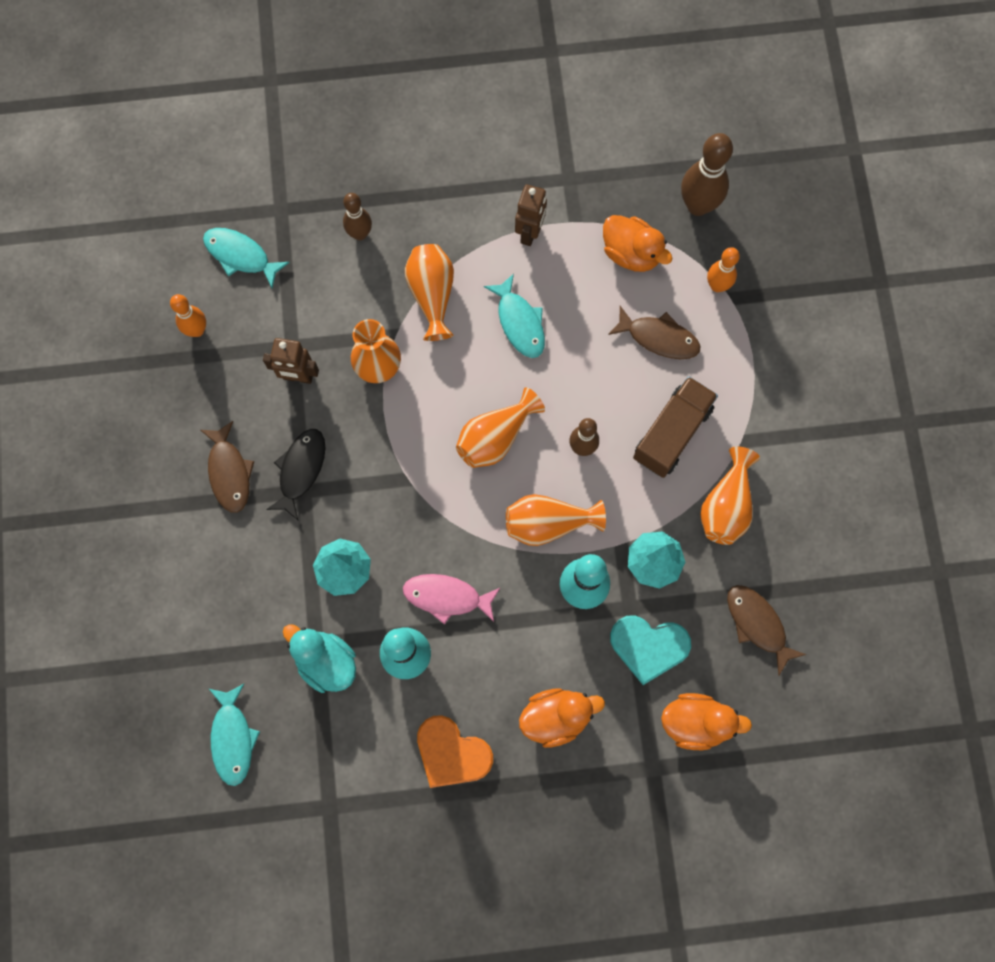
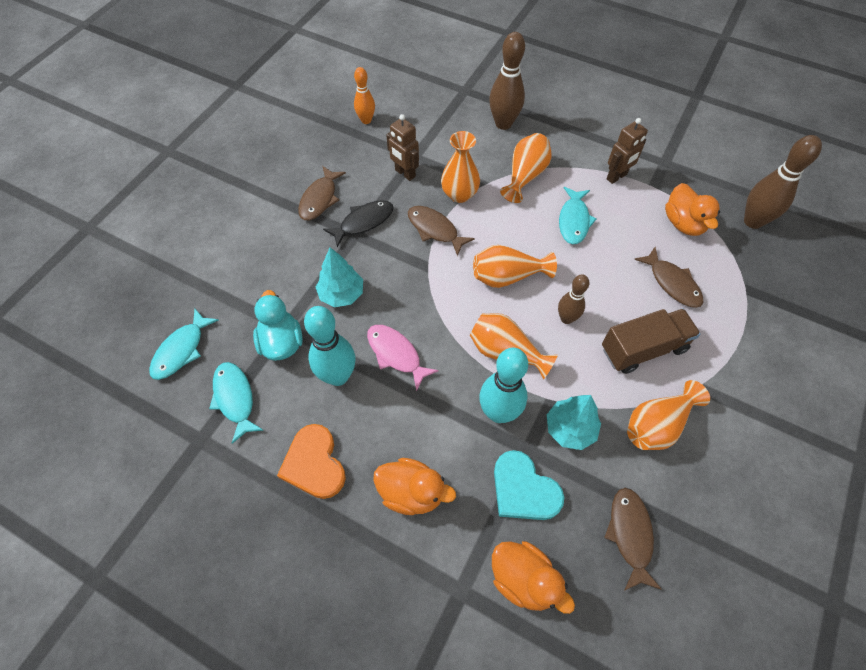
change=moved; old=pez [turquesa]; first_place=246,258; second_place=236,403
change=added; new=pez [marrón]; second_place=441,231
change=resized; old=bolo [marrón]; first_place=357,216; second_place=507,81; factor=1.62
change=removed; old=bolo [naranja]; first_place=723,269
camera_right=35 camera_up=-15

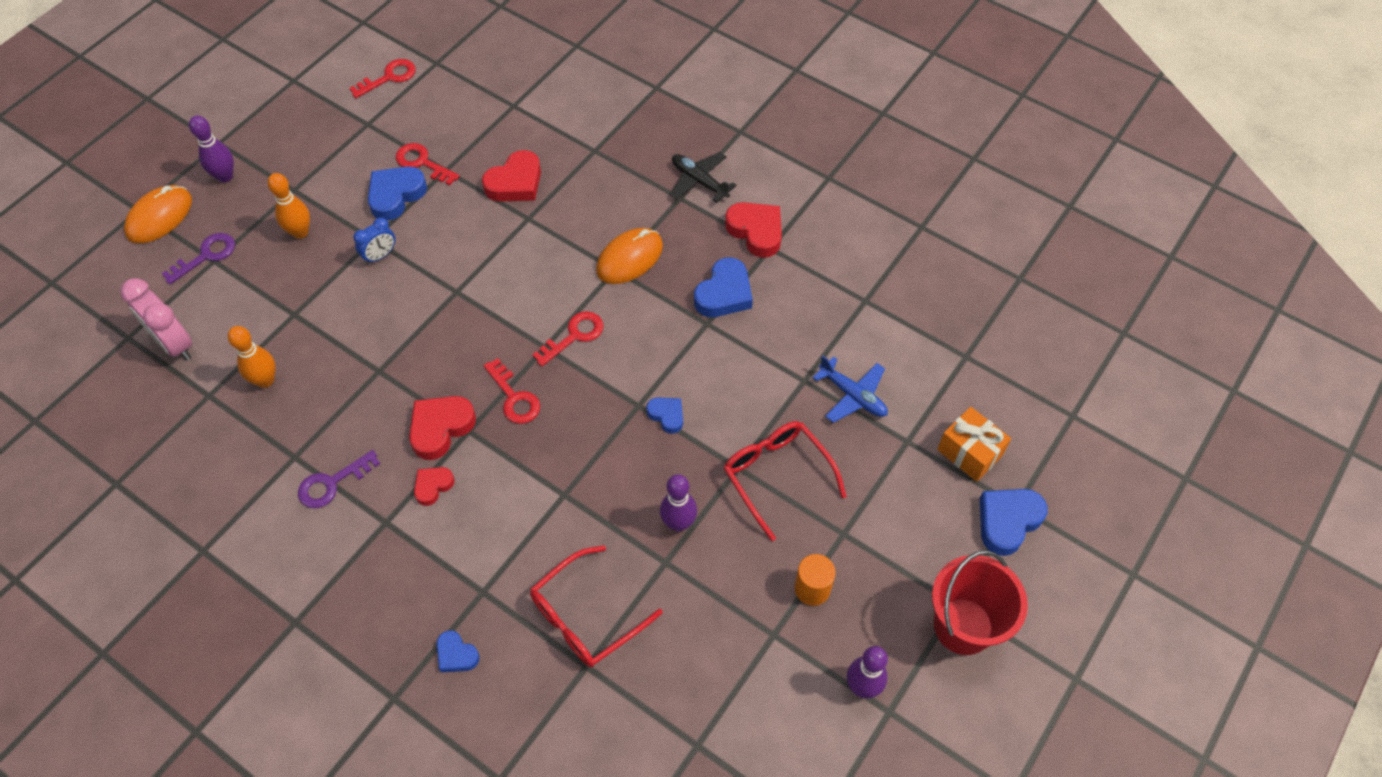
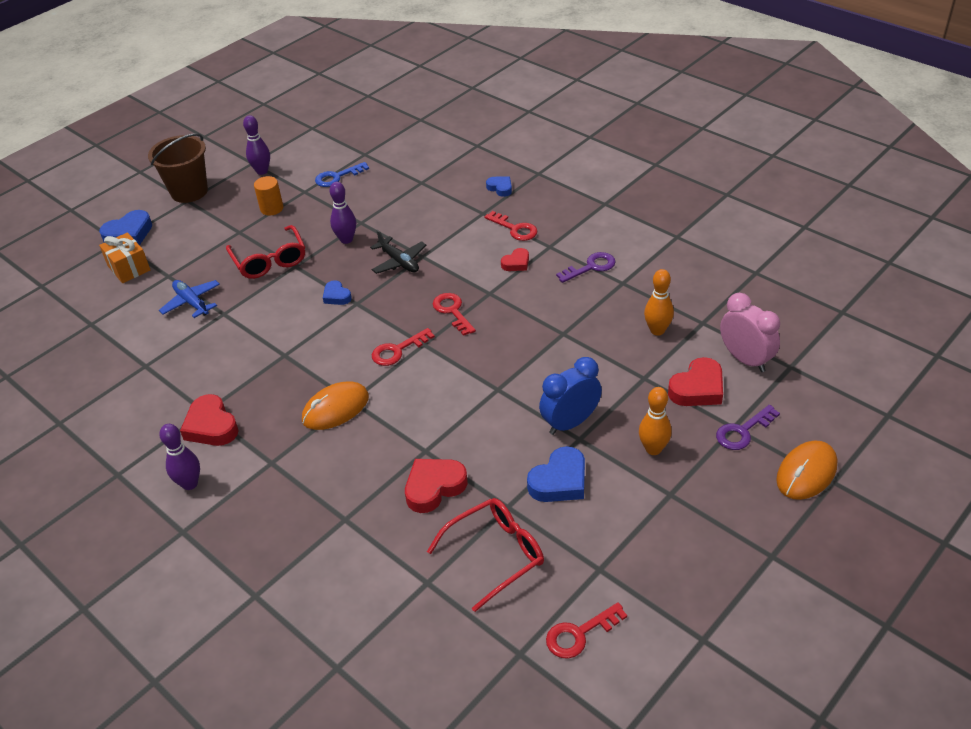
change=recoloured; old=balde [rojo]; new=balde [marrón]; first_place=980,602; second_place=178,168
change=moved; old=bolo [morado]; first_place=211,149; second_place=179,457
change=added; new=llave [azul]; second_place=342,174
change=moved; old=avión [negro]; first_place=703,177; second_place=398,252
change=moved; old=gafas [rojo]; first_place=596,606; second_place=485,555
change=moved; old=llave [rojo]; first_place=428,164; second_place=510,226
change=resized; old=despertador [azul]; first_place=374,241; second_place=570,396; factor=1.69
change=moved; old=corazón [rojo]; first_place=442,428; second_place=695,381
change=removed; old=corazón [azul]; first_place=723,287
camera_right=-170 camera_up=-15

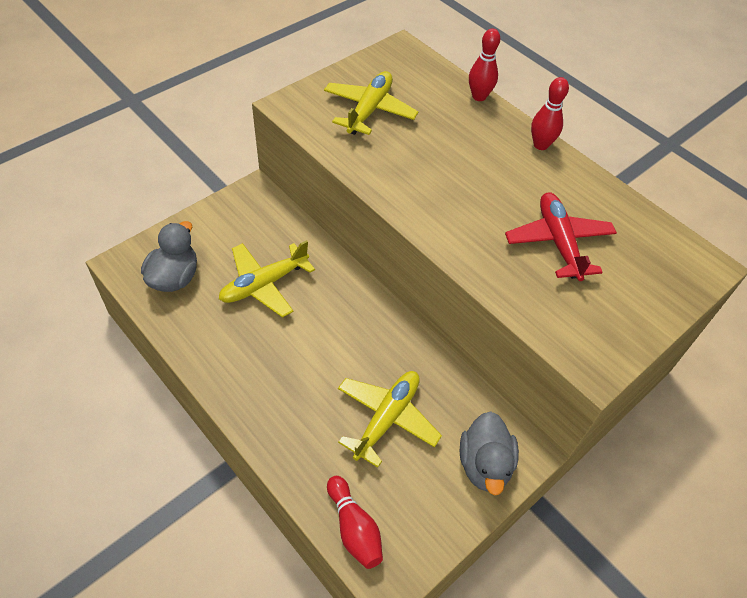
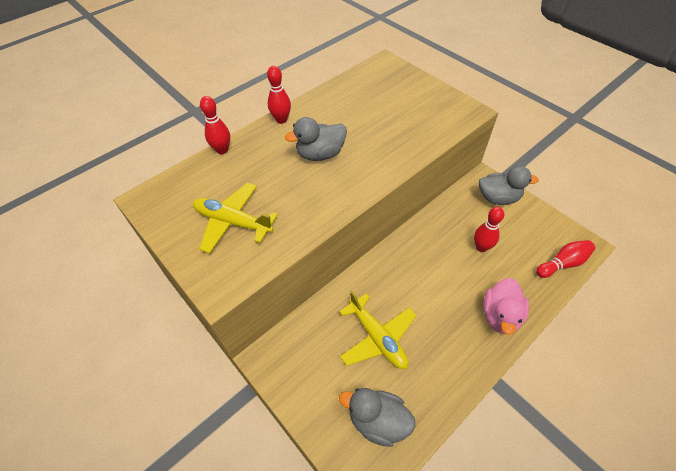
change=added; new=pato [gris]; second_place=316,139
change=replaced; old=avión [amarillo]; new=bolo [rojo]; first_place=390,419; second_place=489,229
change=added; new=pato [rosa]; second_place=506,306
change=removed; old=avión [rojo]; first_place=561,236
camera_right=-85 camera_up=0

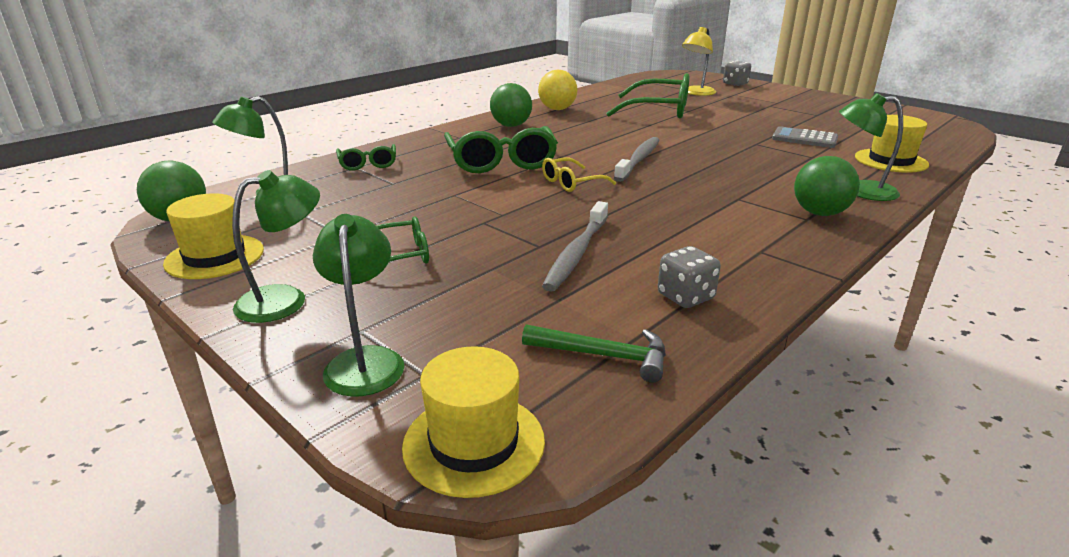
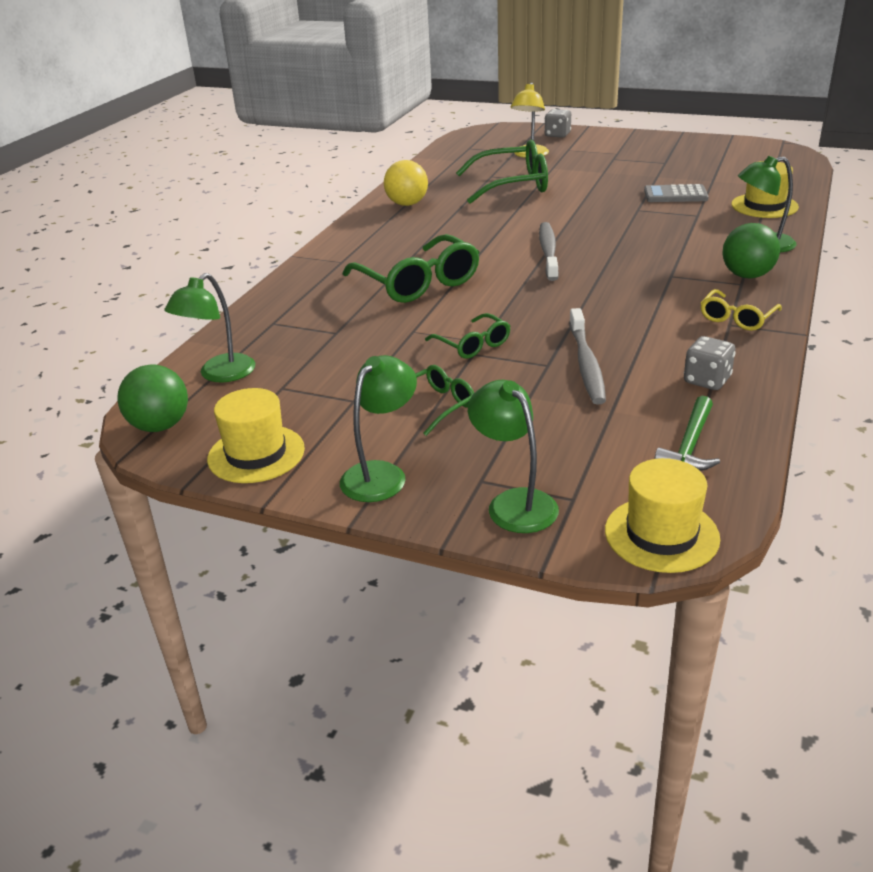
change=moved; old=gafas [verde]; first_place=366,157; second_place=467,336
change=turned; old=martillo [verde]; first_place=594,353; second_place=687,433; degrees=120
change=moved; old=gafas [amarillo]; first_place=579,174; second_place=741,310
change=removed; old=pelota [verde]; first_place=511,105
camera_right=-20 camera_up=5

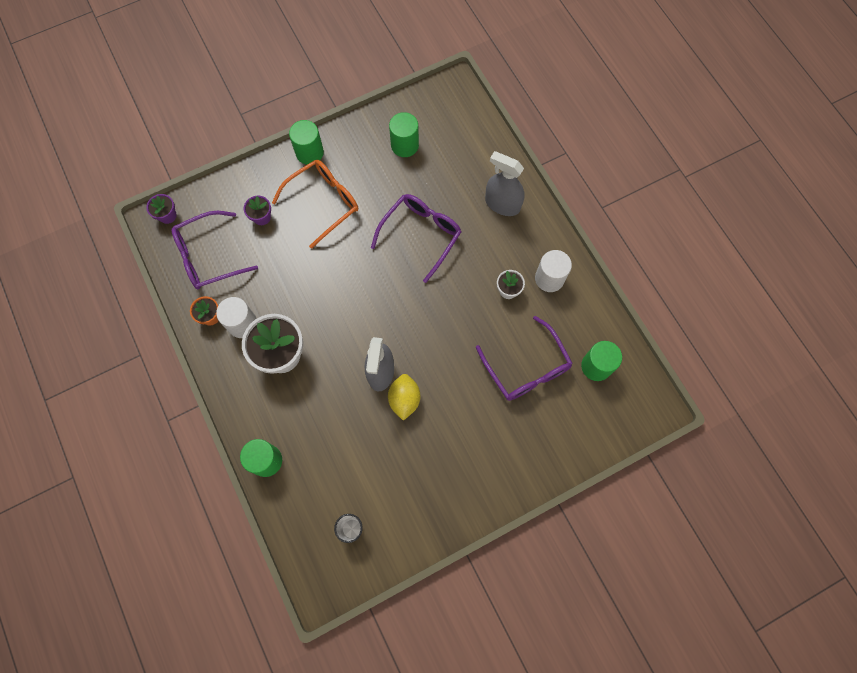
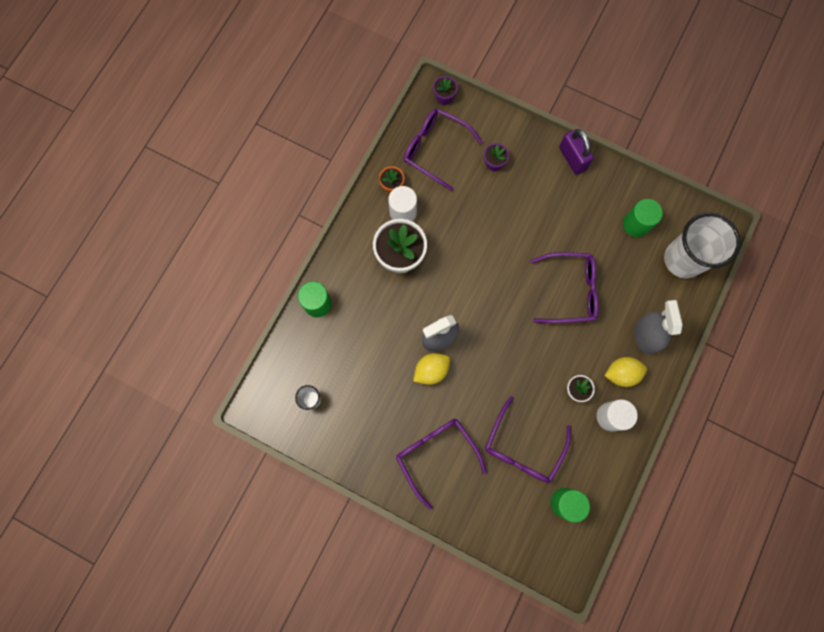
change=added; new=gafas [morado]; second_place=441,464
change=replaced; old=cilindro [verde]; new=candado [morado]; first_place=306,142; second_place=576,152
change=added; new=limón [amarillo]; second_place=626,372
change=added; new=vaso [blanco]; second_place=702,246
change=removed; old=gafas [naranja]; first_place=315,204
camera_right=55 camera_up=5

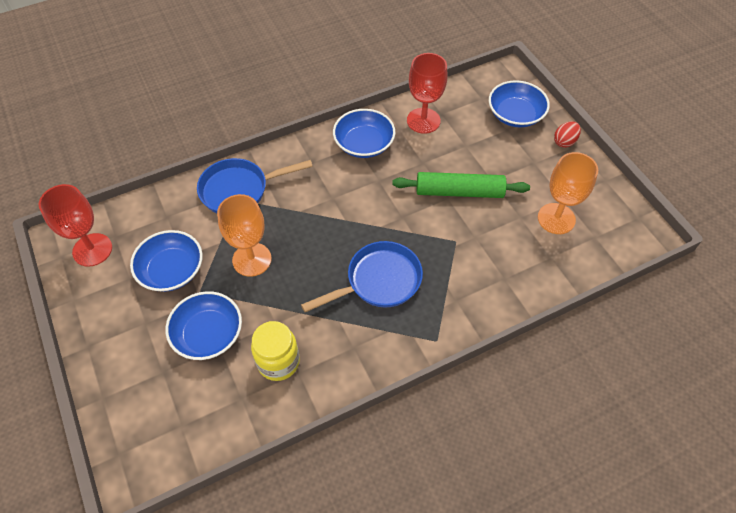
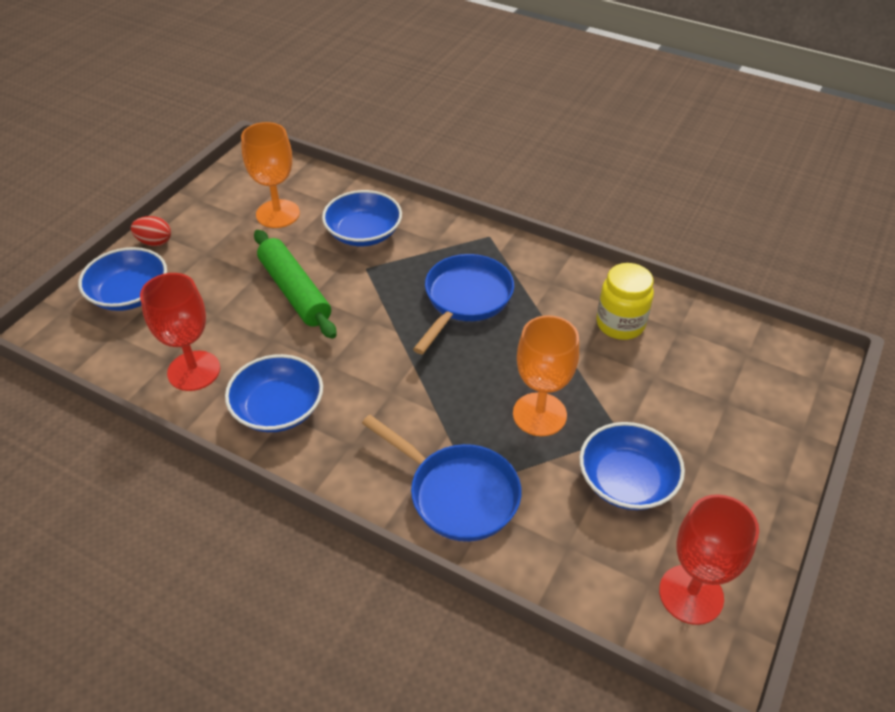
change=moved; old=cuenco [azul]; first_place=203,325; second_place=362,218
change=turned; old=sartén [azul]; first_place=362,276; second_place=463,304; degrees=90
camera_right=-125 camera_up=-10

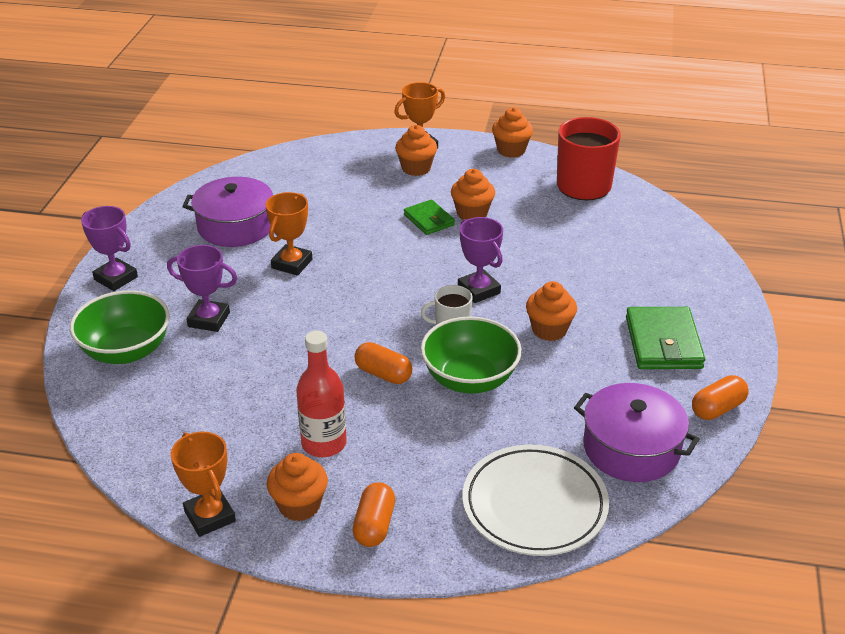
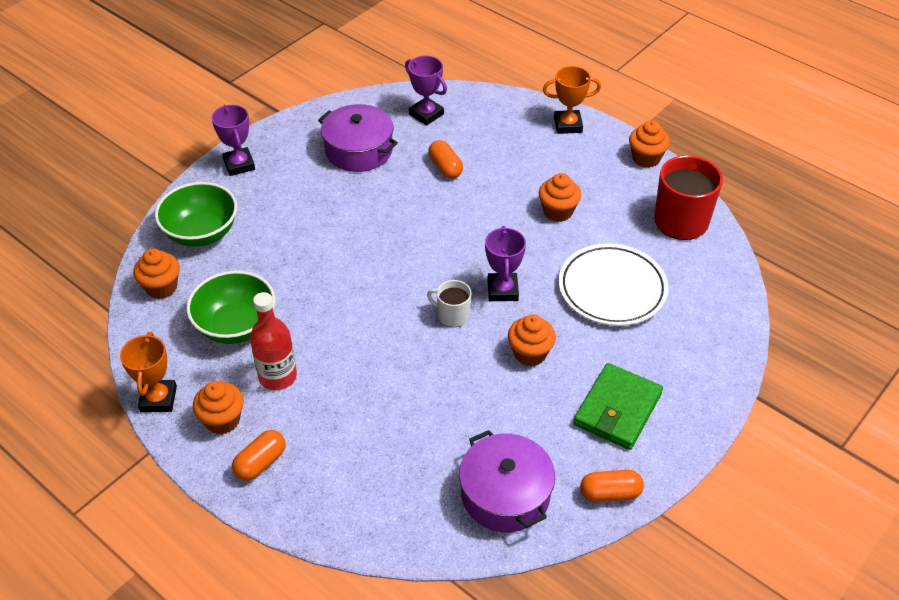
change=moved; old=magdalena [naranja]; first_place=416,150; second_place=156,274
change=moved; old=cuenco [verde]; first_place=471,355; second_place=231,307
change=moved; old=trofeo [morado]; first_place=202,288; second_place=426,91
change=moved; old=cápsula [naranja]; first_place=383,363; second_place=445,159
change=moved; old=plato [blanco]; first_place=536,500; second_place=613,284
change=removed; old=trofeo [naranja]; first_place=289,234
change=removed; old=cartera [verde]; first_place=429,217
camera_right=30 camera_up=10

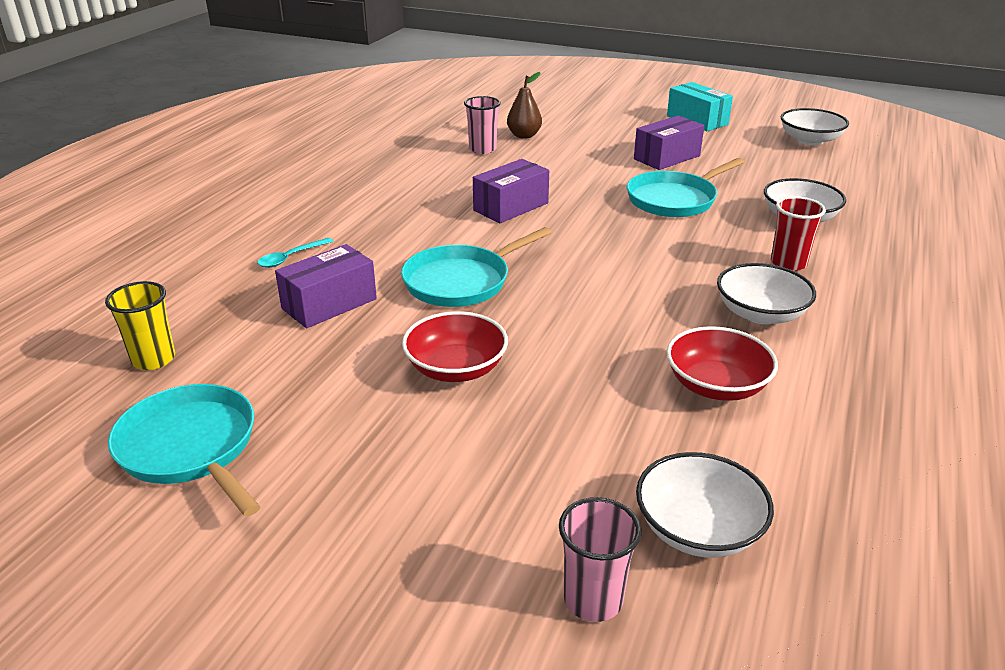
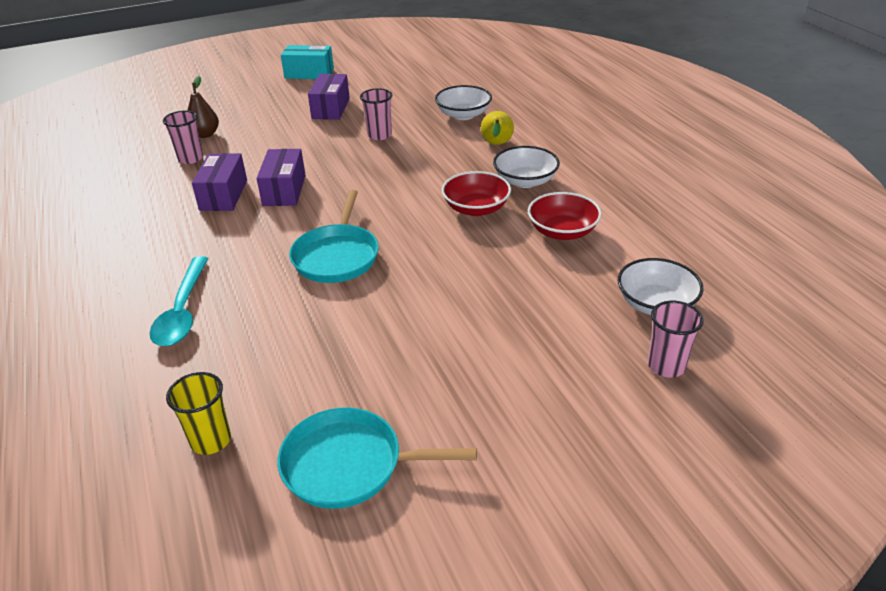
change=resized; old=cuchara [turquesa]; first_place=295,253; second_place=179,301; factor=1.83
change=moved; old=caja [morado]; first_place=326,286; second_place=219,182
change=replaced; old=sartén [turquesa]; new=vaso [rosa]; first_place=685,187; second_place=376,114
change=moved; old=cuenco [rojo]; first_place=455,346; second_place=476,193
change=replaced; old=vaso [rojo]; new=pera [amarillo]; first_place=798,233; second_place=497,128
change=removed; old=cuenco [blanco]; first_place=815,126
camera_right=-45 camera_up=5

